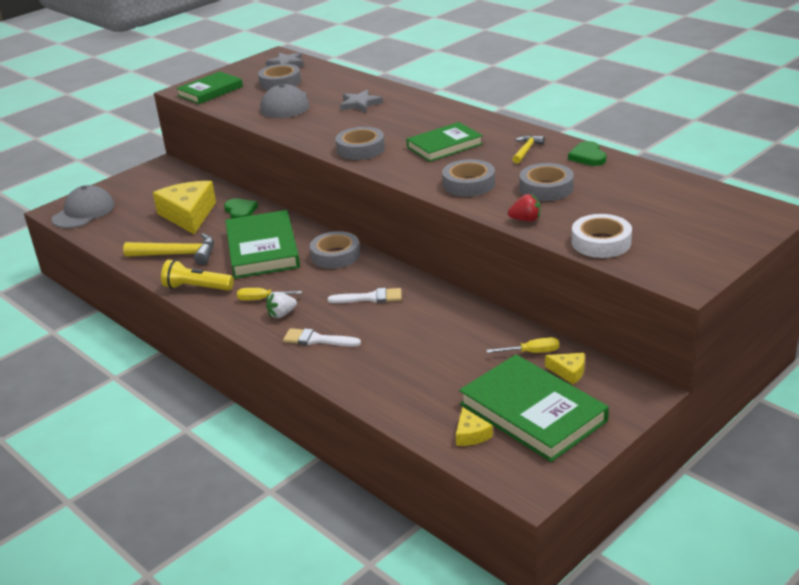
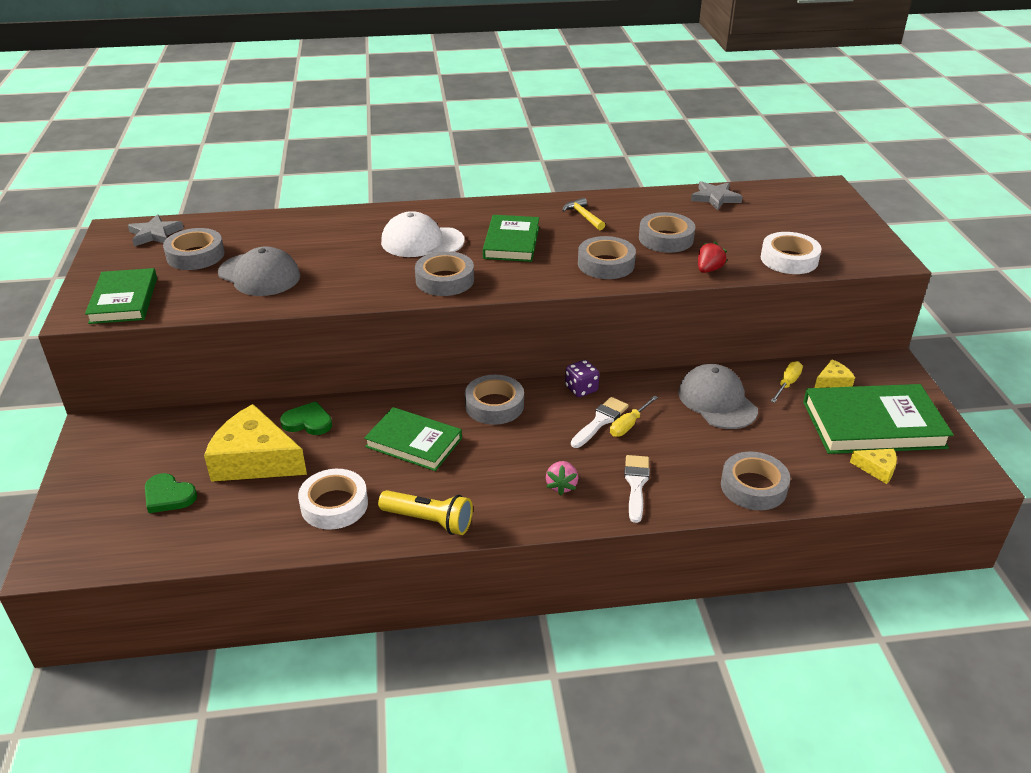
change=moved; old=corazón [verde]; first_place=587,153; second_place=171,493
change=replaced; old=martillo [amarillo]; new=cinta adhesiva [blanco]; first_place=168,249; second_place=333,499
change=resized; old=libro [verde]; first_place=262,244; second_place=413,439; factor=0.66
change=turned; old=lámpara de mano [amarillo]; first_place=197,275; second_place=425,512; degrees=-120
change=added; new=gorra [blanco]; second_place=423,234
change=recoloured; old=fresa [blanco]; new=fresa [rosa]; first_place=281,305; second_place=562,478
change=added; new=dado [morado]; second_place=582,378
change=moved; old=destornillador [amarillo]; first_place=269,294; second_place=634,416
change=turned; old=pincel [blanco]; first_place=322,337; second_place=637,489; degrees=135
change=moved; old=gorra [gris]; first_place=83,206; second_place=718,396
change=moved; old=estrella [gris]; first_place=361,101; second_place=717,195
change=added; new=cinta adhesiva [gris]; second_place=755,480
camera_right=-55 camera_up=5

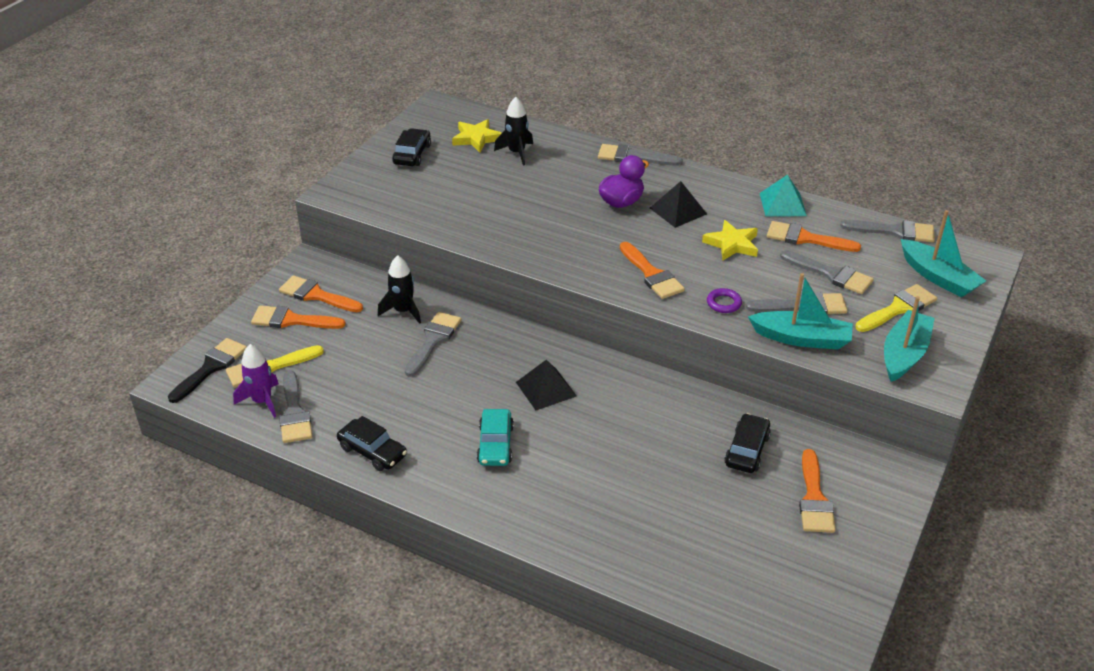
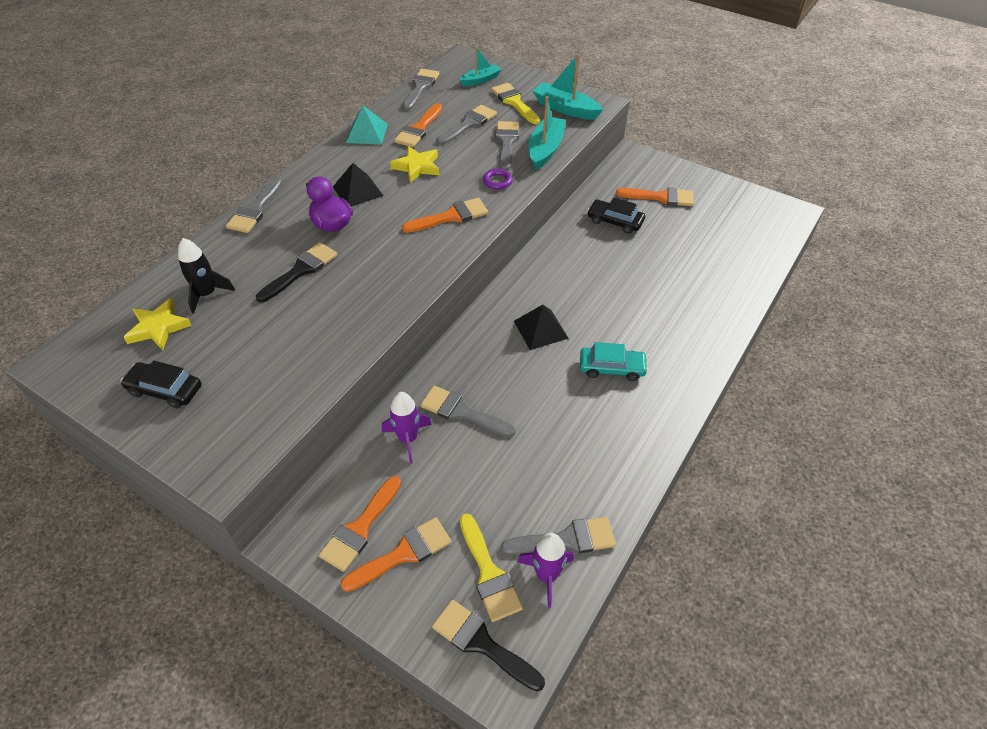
change=added; new=pincel [negro]; second_place=297,272
change=turned; old=pincel [naranja]; first_place=298,317; second_place=395,554; degrees=-135
change=recoloured; old=cohete [negro]; new=cohete [morado]; first_place=399,289; second_place=407,427
change=resized; old=barco [turquesa]; first_place=943,254; second_place=480,66; factor=0.64
change=removed; old=coche [negro]; first_place=372,443
camera_right=-85 camera_up=10

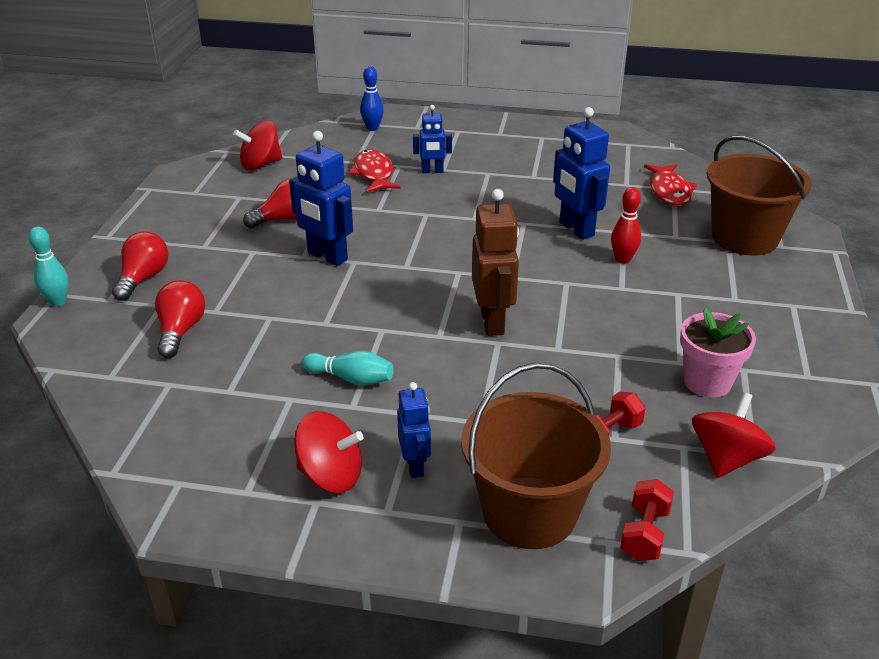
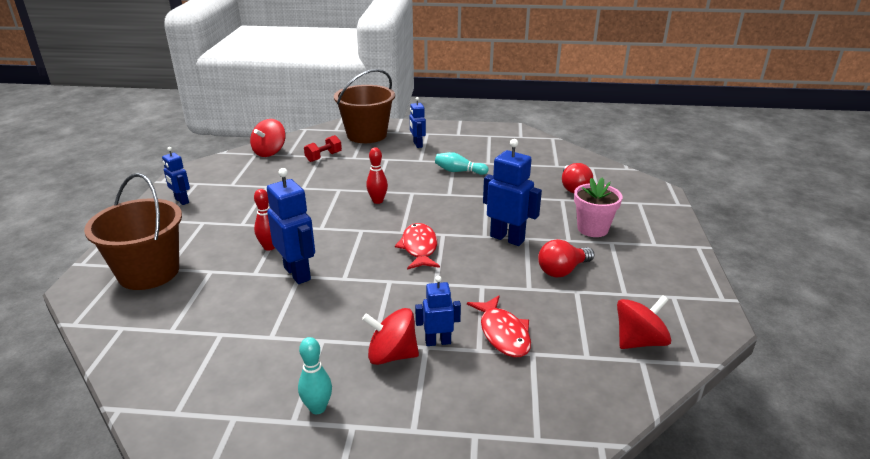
change=added; new=robot [azul]; second_place=176,176
change=moved; old=bolo [turquesa]; first_place=49,266; second_place=315,375
change=moved; old=peonza [rojo]; first_place=328,452; second_place=390,336
change=replaced; old=robot [marrón]; new=bolo [rojo]; first_place=495,262; second_place=377,175
change=moved; old=pez [rojo]; first_place=670,185; second_place=417,246
change=moved; old=maceta [rosa]; first_place=718,352; second_place=598,207
change=removed; old=bombilla [rojo]; first_place=140,266
change=removed; old=bolo [azul]; first_place=372,98
change=removed; old=mancuerna [rojo]; first_place=647,520
camera_right=175 camera_up=-5

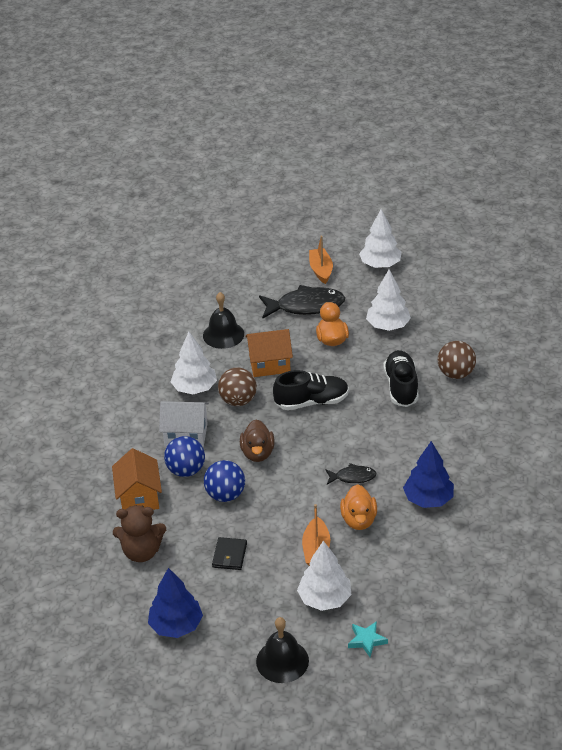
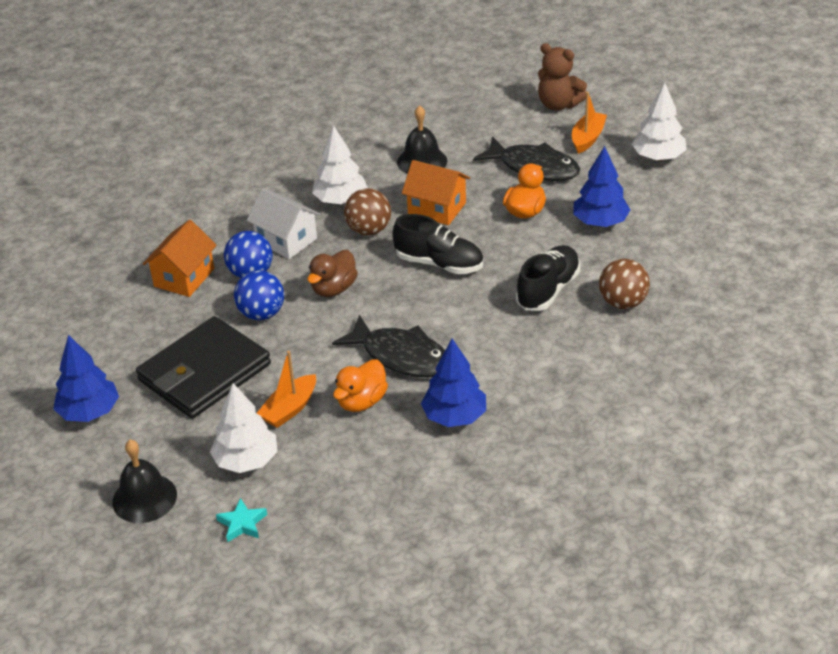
change=resized; old=cartera [negro]; first_place=229,553; second_place=203,367; factor=2.42
change=resized; old=pez [negro]; first_place=350,474; second_place=388,346; factor=1.93
change=moved; old=osito [marrón]; first_place=139,533; second_place=562,77
change=recoloured; old=árbol [blanco]; new=árbol [azul]; first_place=388,300; second_place=601,186
camera_right=35 camera_up=0

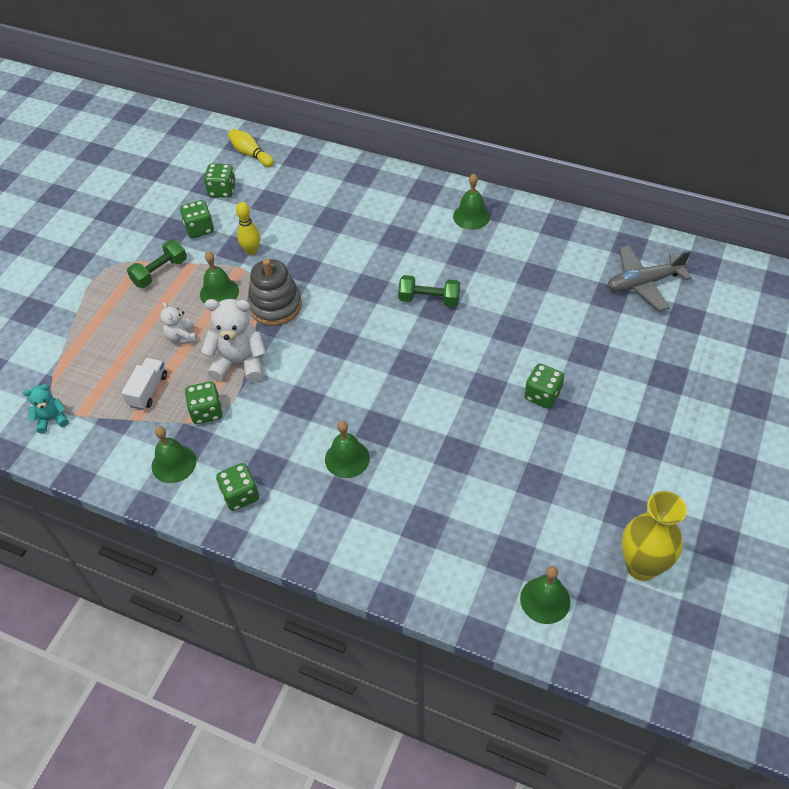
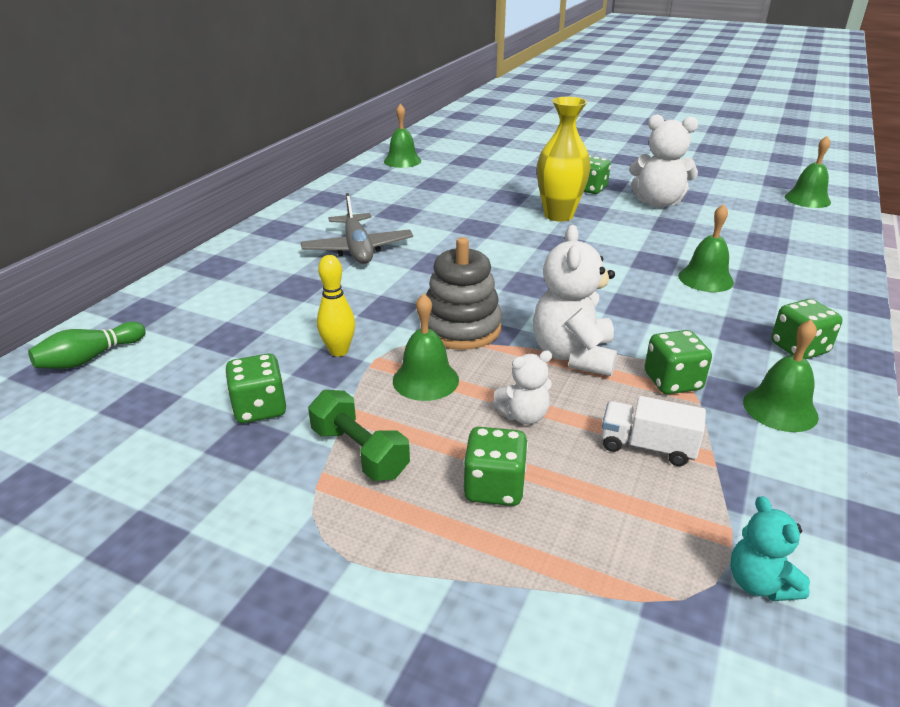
change=recoloured; old=bolo [amarillo]; new=bolo [verde]; first_place=251,148; second_place=87,345
change=moved; old=avión [gris]; first_place=649,278; second_place=356,228
change=moved; old=campana [verde]; first_place=471,202; second_place=402,136
change=moved; old=dado [verde]; first_place=220,180; second_place=495,466
change=moved; old=florero [amarillo]; first_place=654,536; second_place=564,159
change=added; new=osito [blanco]; second_place=663,161
change=removed; old=mancuerna [verde]; first_place=429,291
camera_right=-90 camera_up=-20

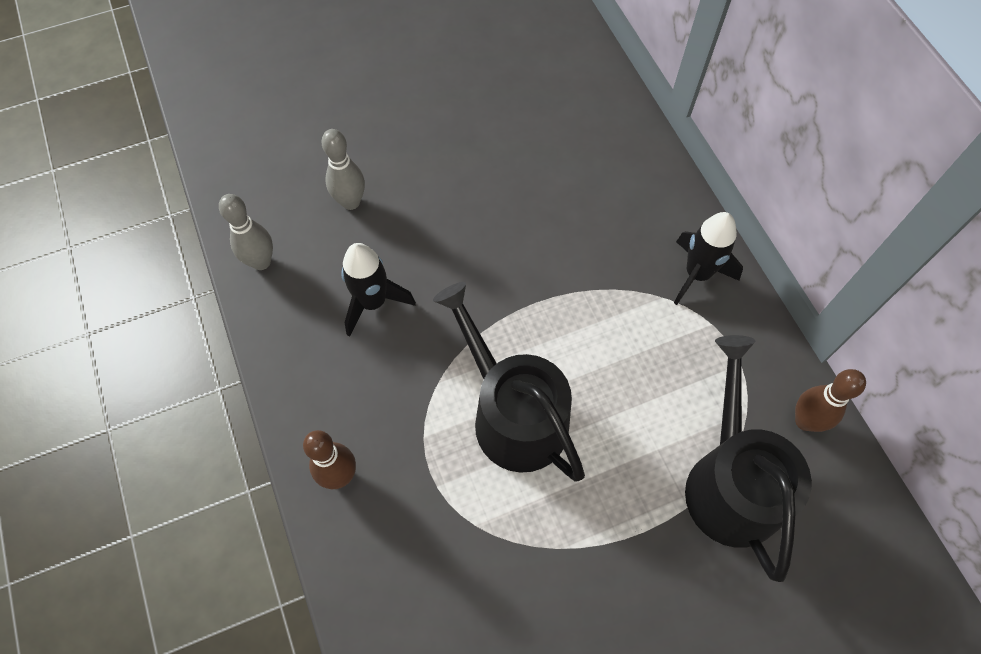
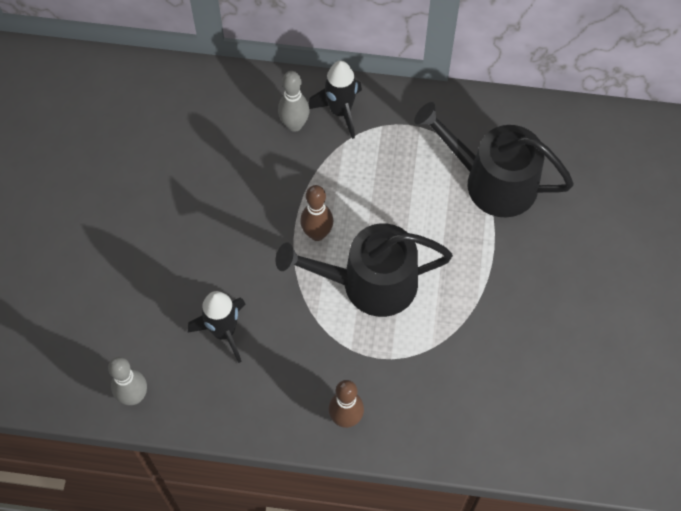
change=moved; old=bolo [gris]; first_place=343,169; second_place=294,101
change=moved; old=bolo [marrón]; first_place=830,400; second_place=316,213
camera_right=-60 camera_up=0

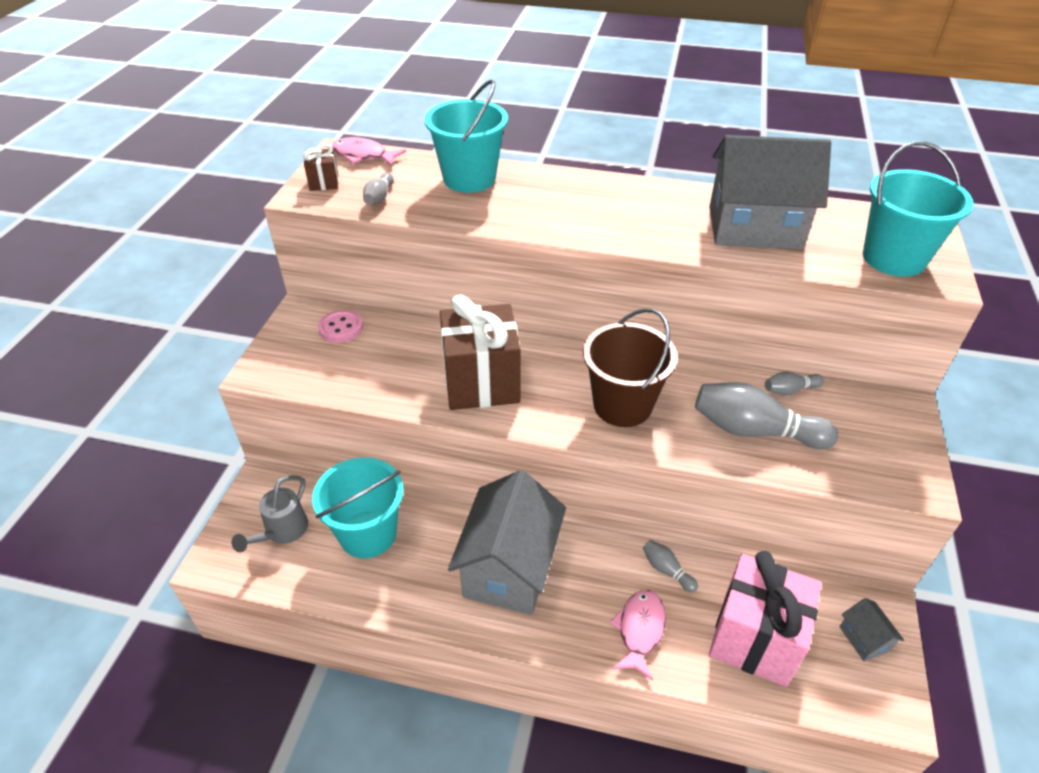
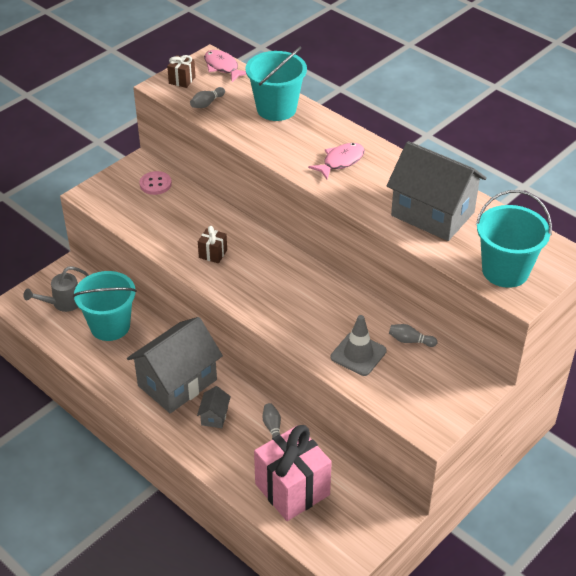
change=moved; old=casa [gris]; first_place=872,630; second_place=214,407
change=resized; old=regalo [marrón]; first_place=480,352; second_place=212,244; factor=0.44
change=moved; old=pez [rosa]; first_place=638,635; second_place=336,161
change=replaced; old=bolo [gris]; new=cono de tráfico [gris]; first_place=766,415; second_place=359,345
change=removed; old=balde [marrón]; first_place=630,367
camera_right=30 camera_up=0

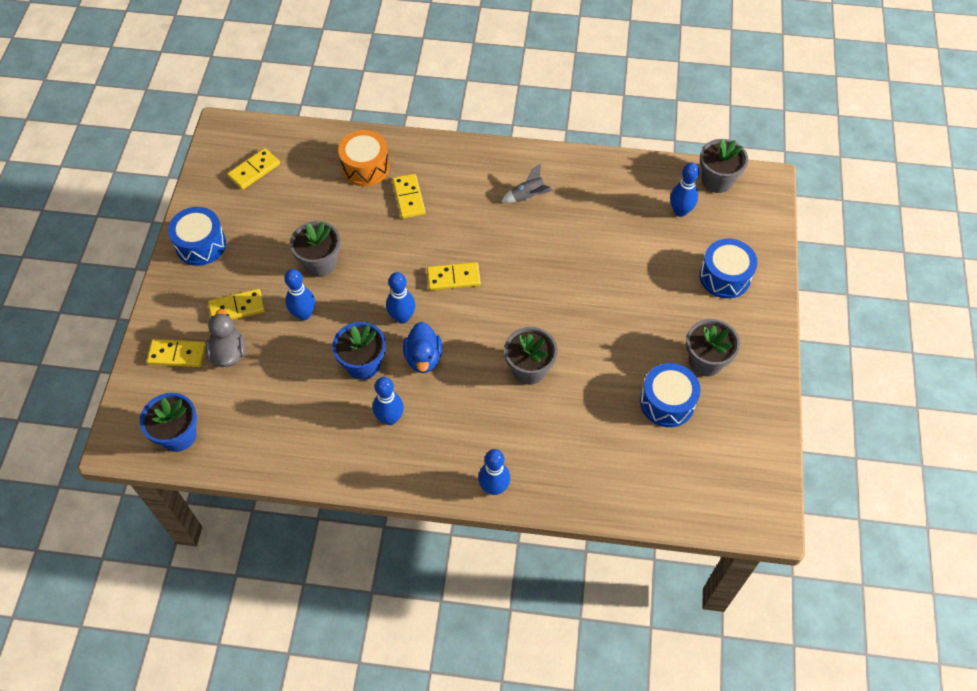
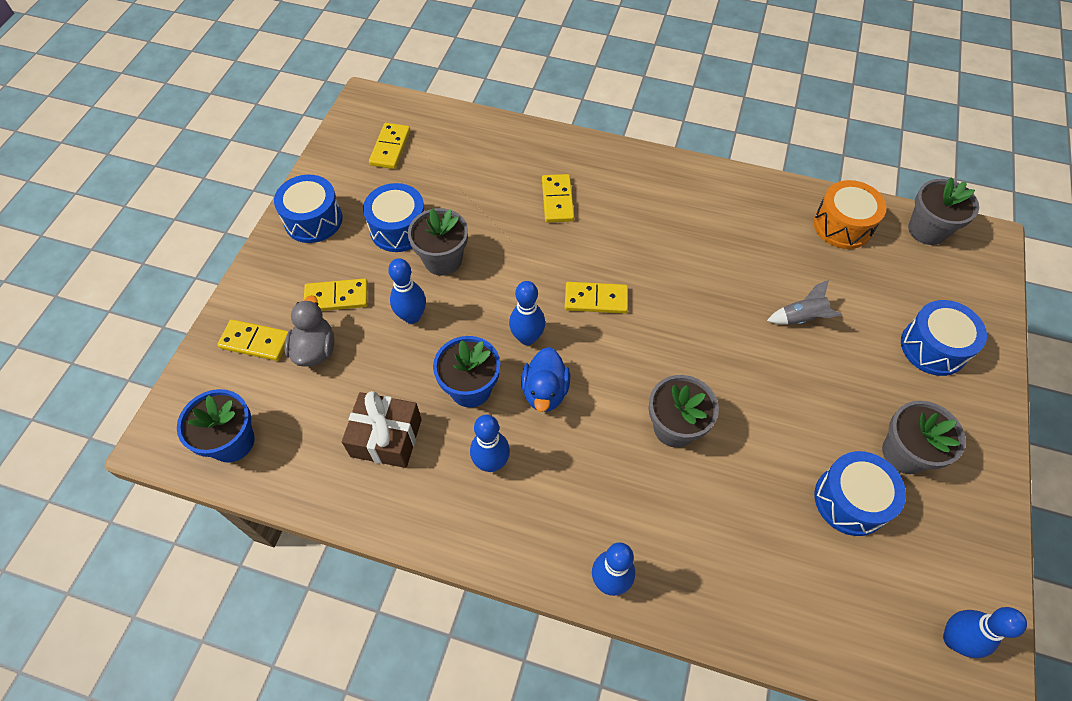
change=added; new=regalo [marrón]; second_place=382,429
change=added; new=tambor [azul]; second_place=394,217
change=turned; old=ficha de dominó [amarillo]; first_place=253,169; second_place=389,146; degrees=-45
change=moved; old=cohete [gris]; first_place=527,183; second_place=804,302
change=moved; old=tambor [naranja]; first_place=364,158; second_place=850,214
change=moved; old=bolo [azul]; first_place=684,190; second_place=985,632
camera_right=10 camera_up=0

